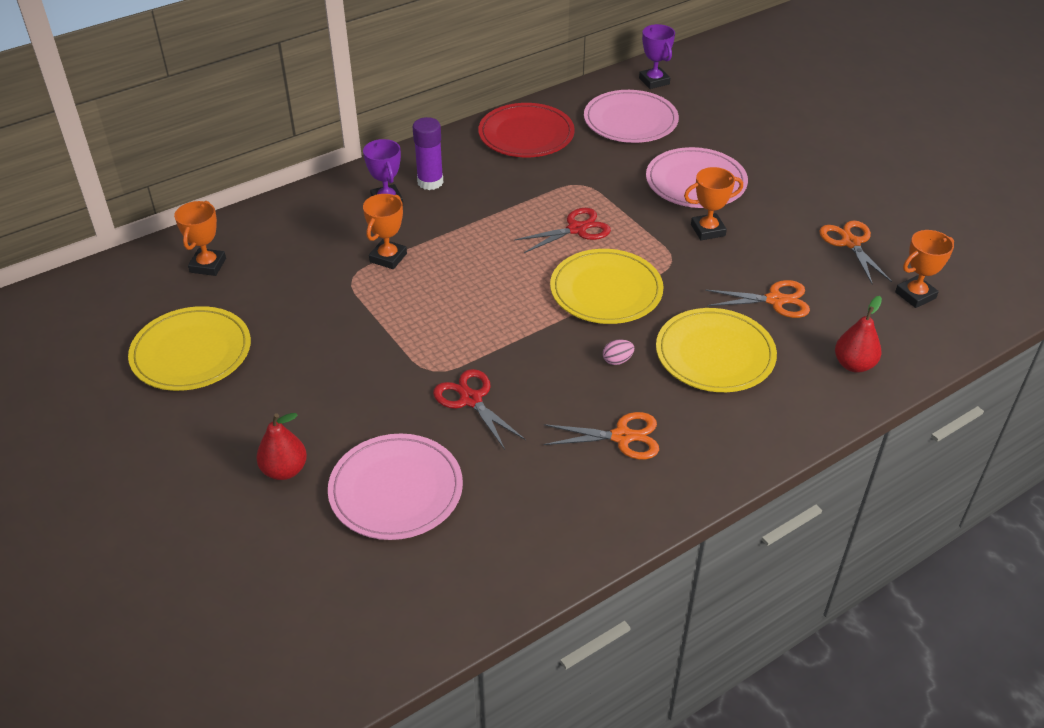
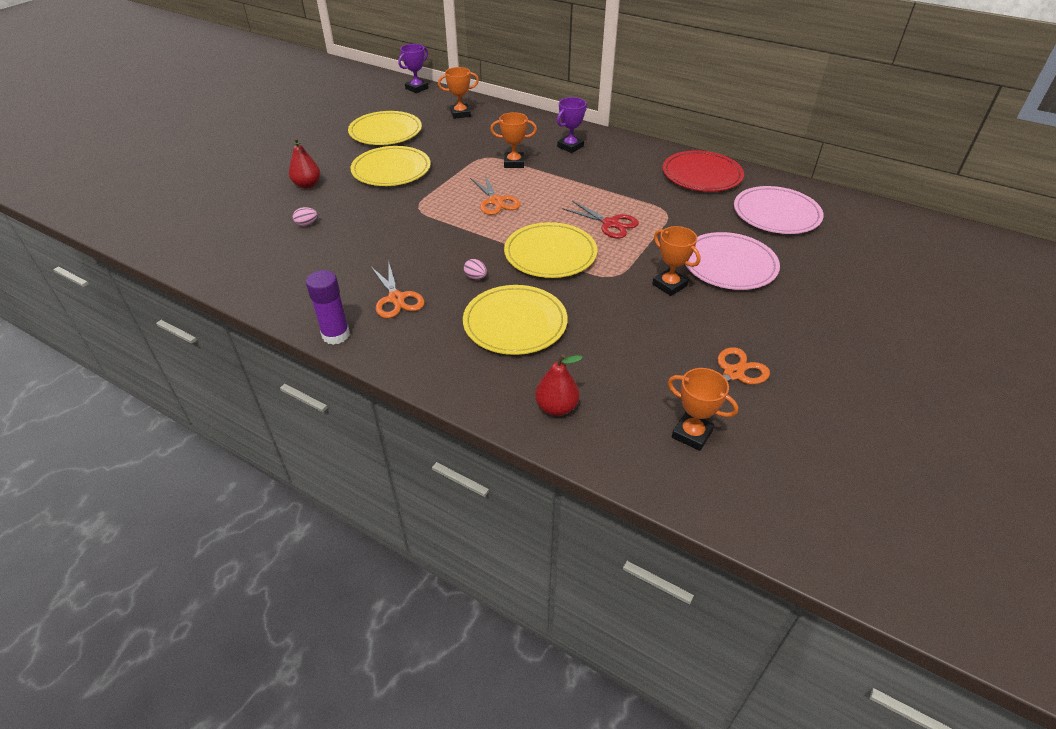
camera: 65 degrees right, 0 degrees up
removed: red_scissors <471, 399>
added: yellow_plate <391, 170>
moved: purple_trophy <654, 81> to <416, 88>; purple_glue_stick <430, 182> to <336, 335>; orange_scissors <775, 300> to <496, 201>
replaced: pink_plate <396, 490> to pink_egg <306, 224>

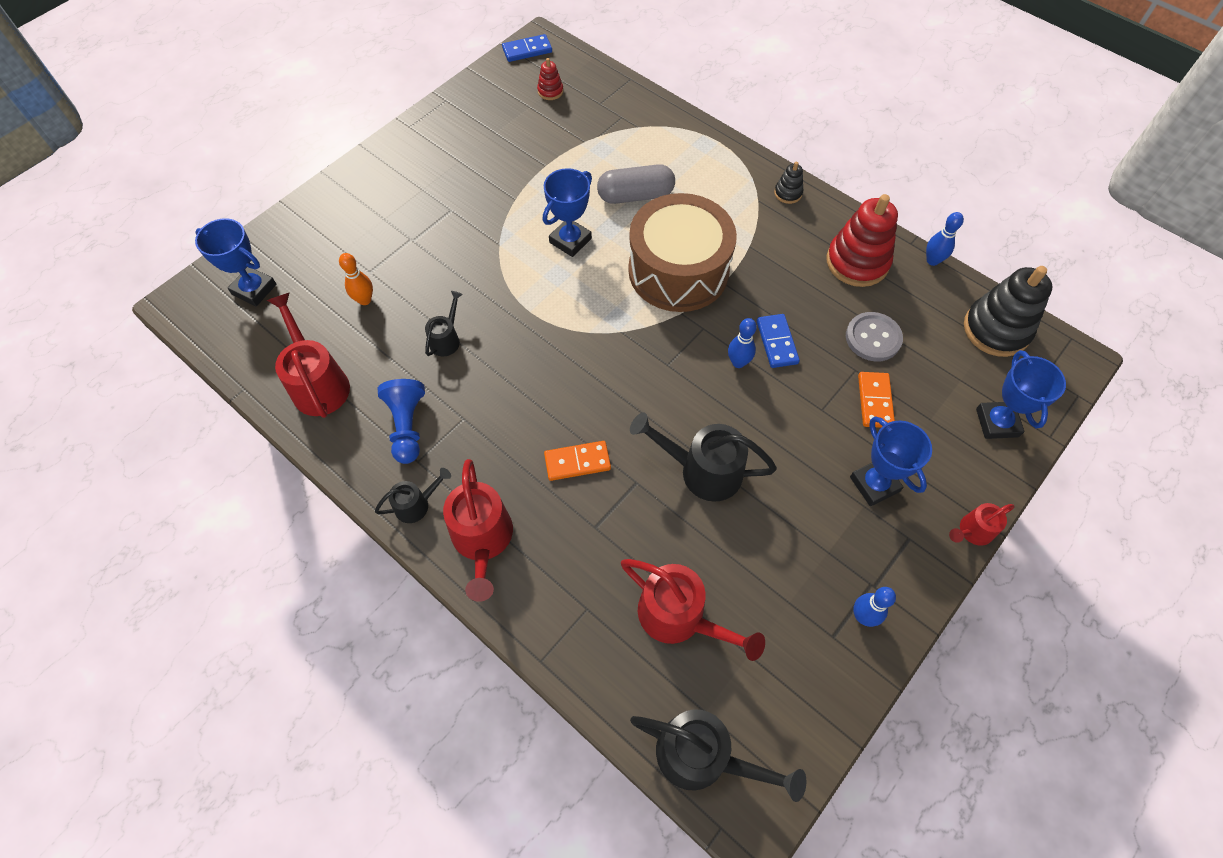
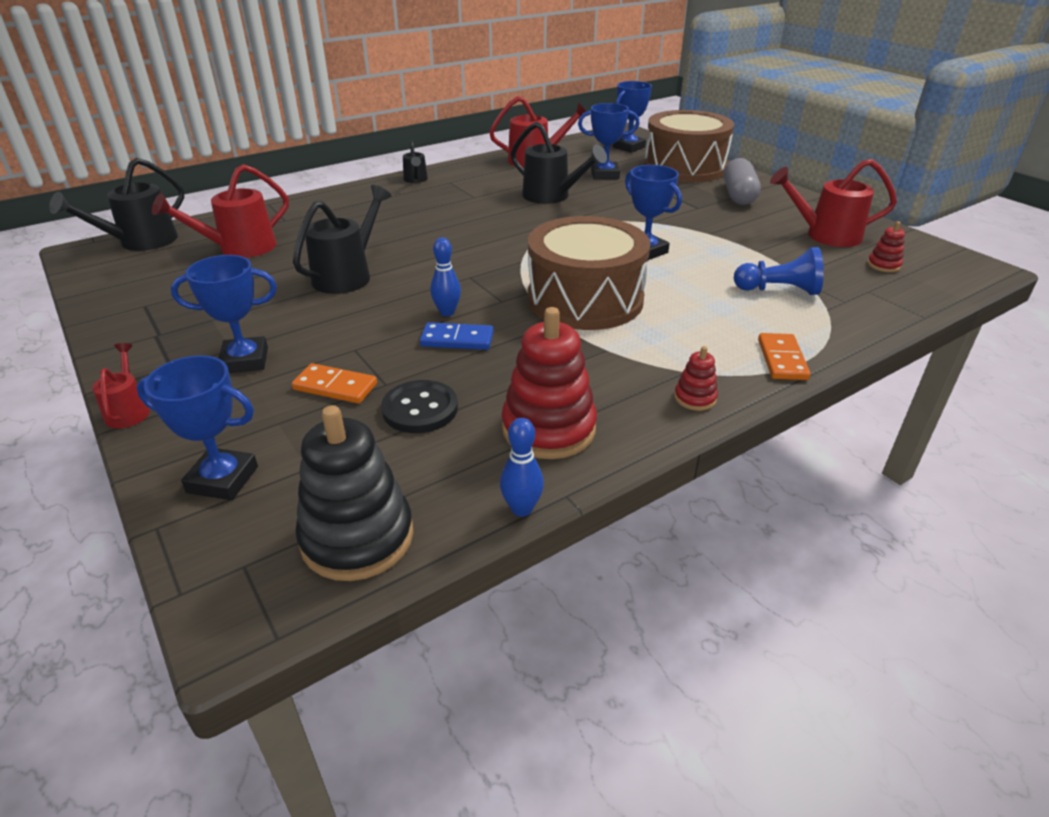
camera: 105 degrees right, 25 degrees down
removed: blue_domino <527, 50>; blue_bowling_pin <862, 616>
added: brown_drum <684, 167>
moved: grey_capsule <635, 195> to <738, 195>; blue_pawn <407, 426> to <779, 290>; orange_domino <577, 462> to <782, 359>; red_watering_can <483, 541> to <825, 235>
replaced: orange_bowling_pin <365, 300> to blue_trophy <605, 175>
recoloured: black_stacking_toy <788, 193> to red_stacking_toy <695, 398>; grey_button <873, 338> to black_button <420, 409>
resized: black_watering_can <447, 339> = <552, 196> x1.82

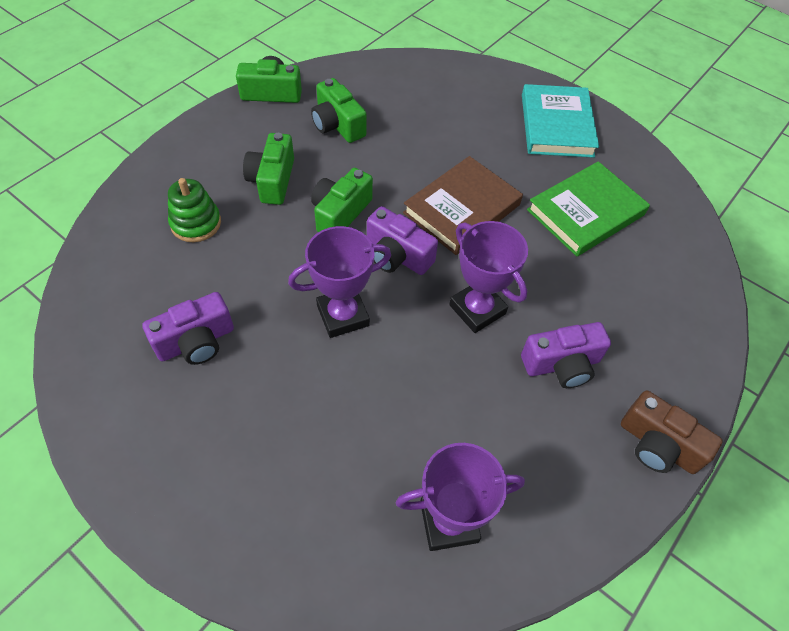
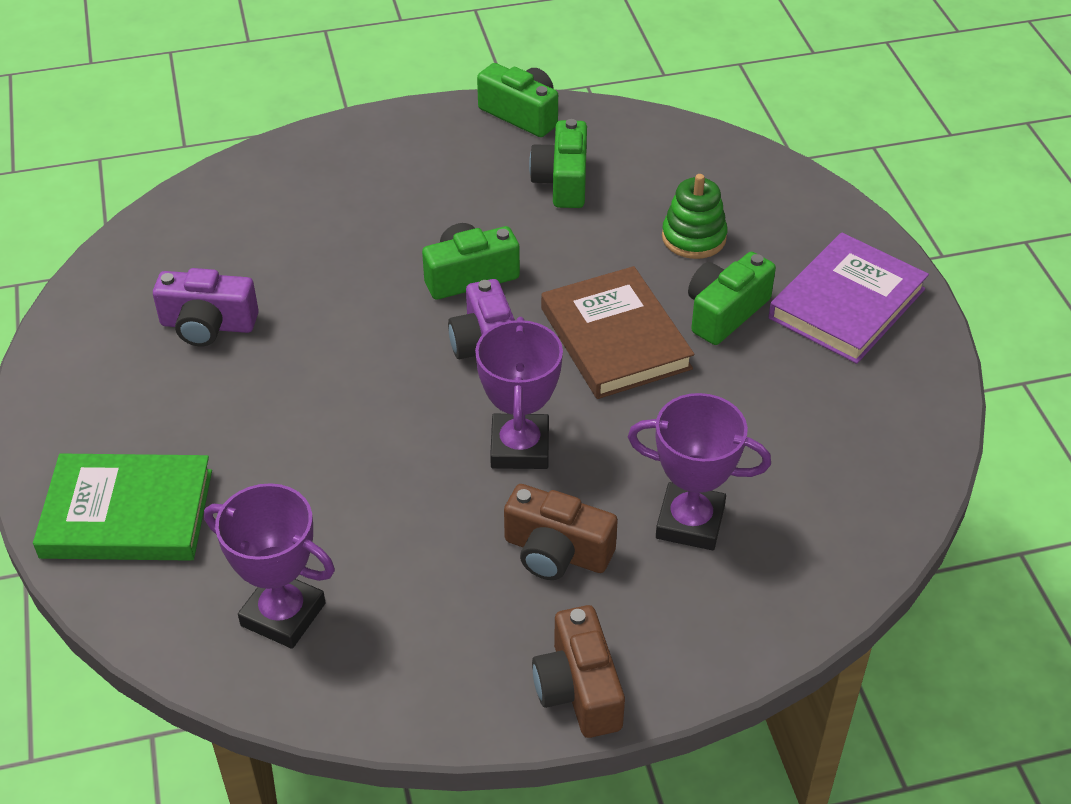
camera: 40 degrees right, 10 degrees down
moved: green_camera <272, 180> to <725, 312>; green_book <585, 212> to <127, 514>; green_stacking_toy <196, 223> to <693, 238>; purple_trophy <343, 315> to <690, 522>
recoloured: turquoise_book <556, 125> to purple_book <847, 303>; purple_camera <561, 364> to brown_camera <556, 552>
turned: brown_book <462, 209> = <615, 338> 75 degrees clockwise

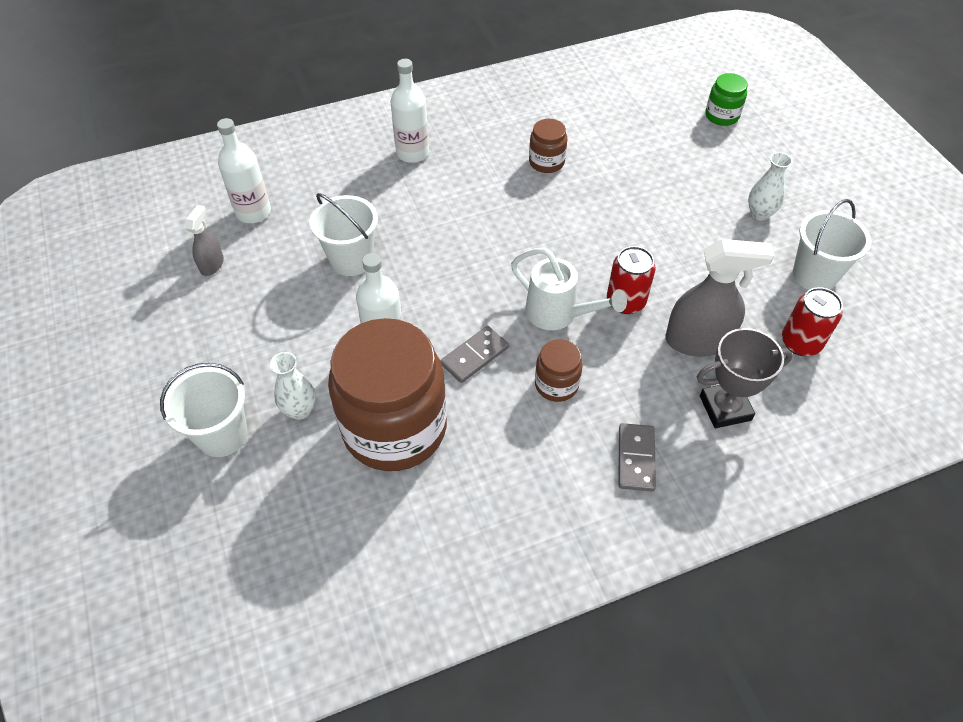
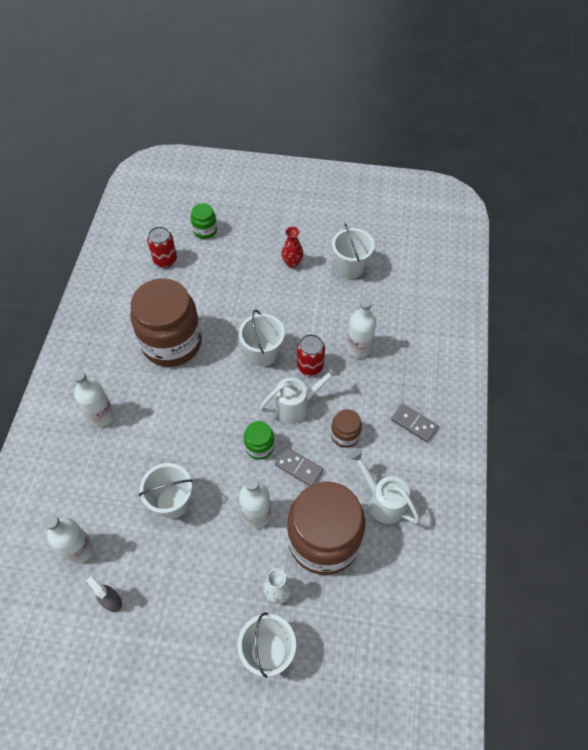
camera: 60 degrees left, 5 degrees up
removed: grey_trophy <725, 408>
added: white_bucket <263, 354>; green_jar <259, 447>; white_watering_can <382, 500>
moved: red_can <800, 343> to <165, 260>
replaced: grey_spray_bottle <698, 341> to white_bottle <358, 348>
recoloured: white_vase <759, 214> to red_vase <292, 263>
turned: grey_domino <474, 356> = <298, 468> 45 degrees counterclockwise
resized: brown_jar <546, 162> = <172, 342> x2.28

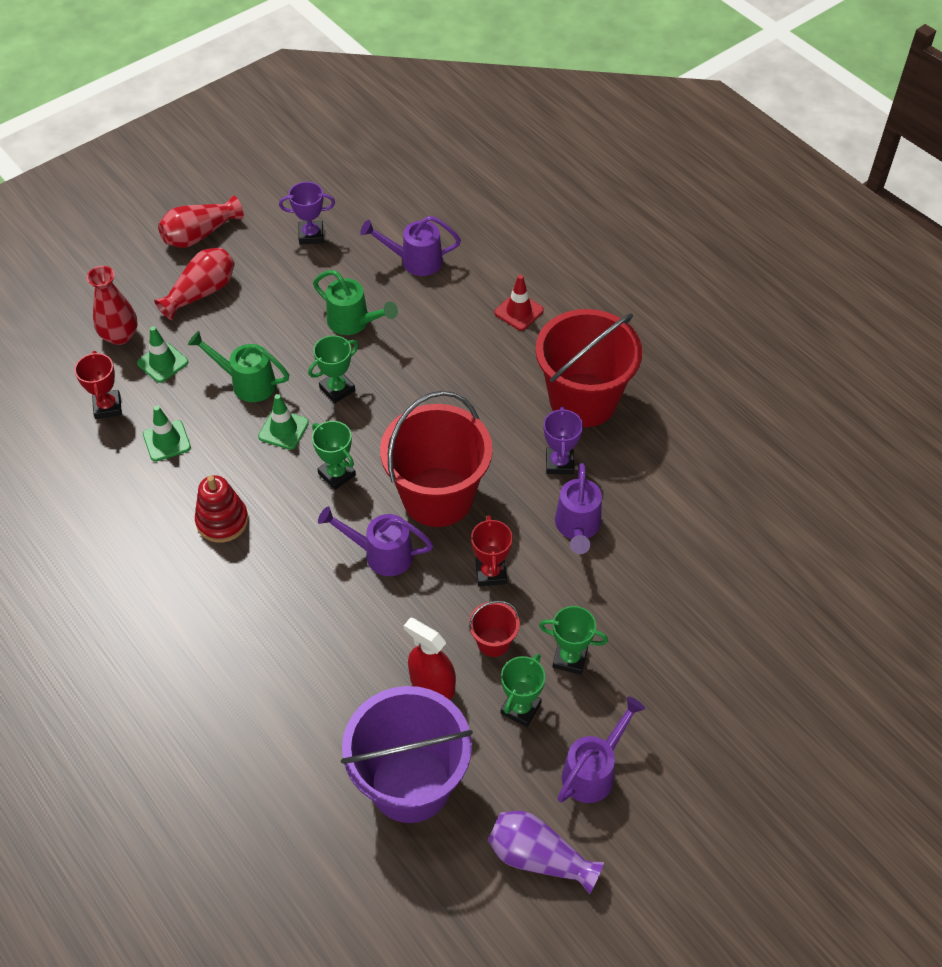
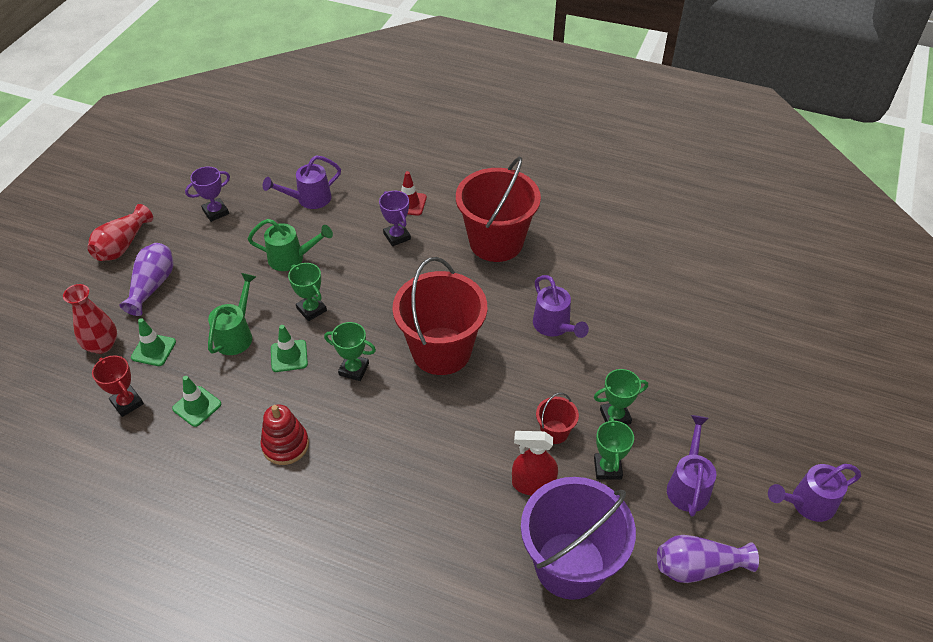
camera: 30 degrees left, 5 degrees down
removed: red_trophy <491, 573>
moved: purple_trophy <559, 463> to <397, 236>; purple_watering_can <382, 554> to <807, 504>
recoloured: red_vase <201, 293> to purple_vase <152, 286>
turned: green_watering_can <247, 383> = <236, 335> 120 degrees clockwise; green_trophy <337, 389> = <311, 309> 60 degrees counterclockwise

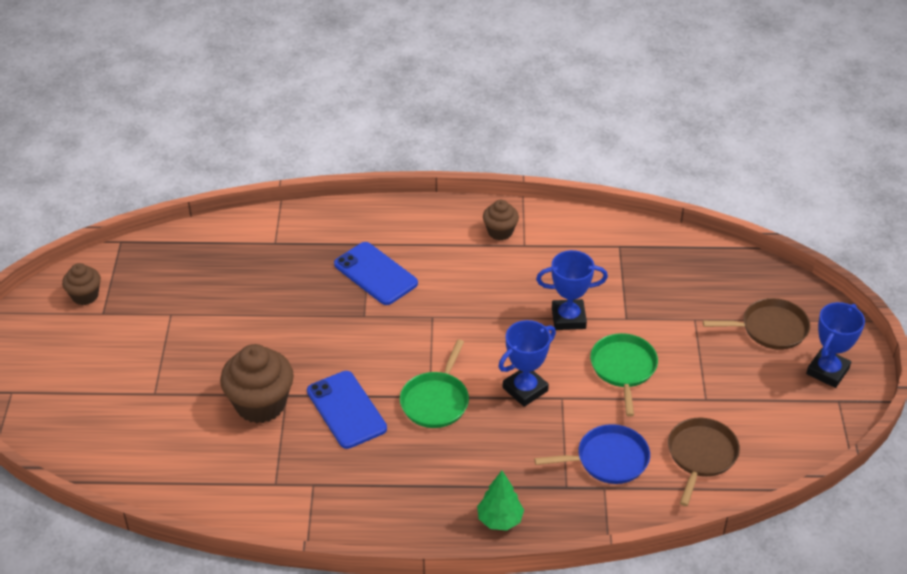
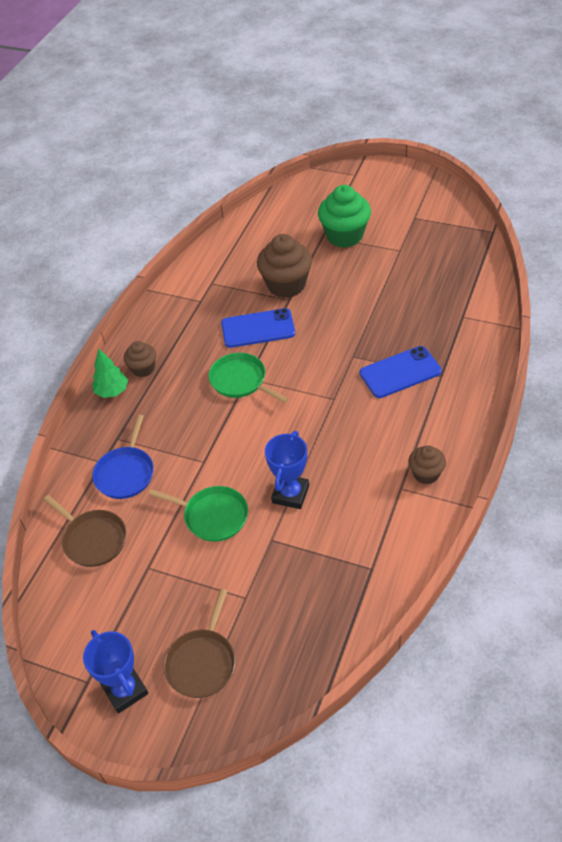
camera: 115 degrees right, 5 degrees up
removed: blue_trophy <525, 389>
added: green_cupcake <344, 236>
moved: brown_cupcake <85, 296> to <143, 369>

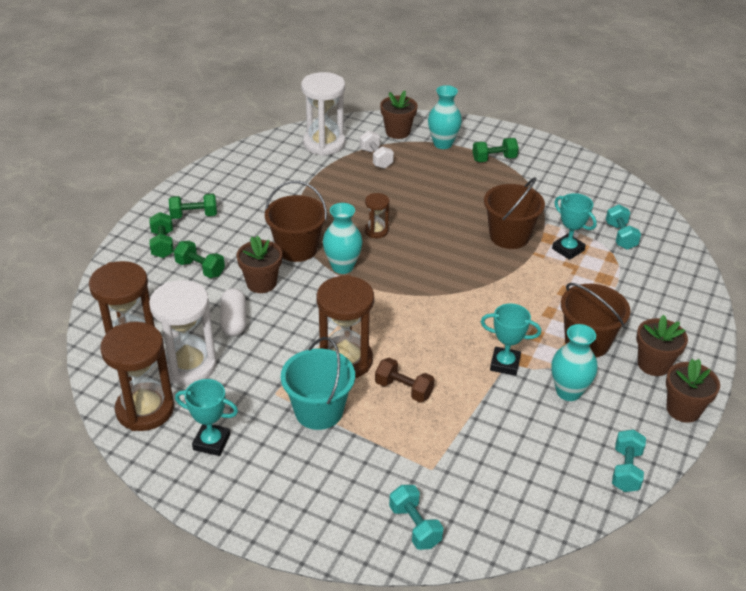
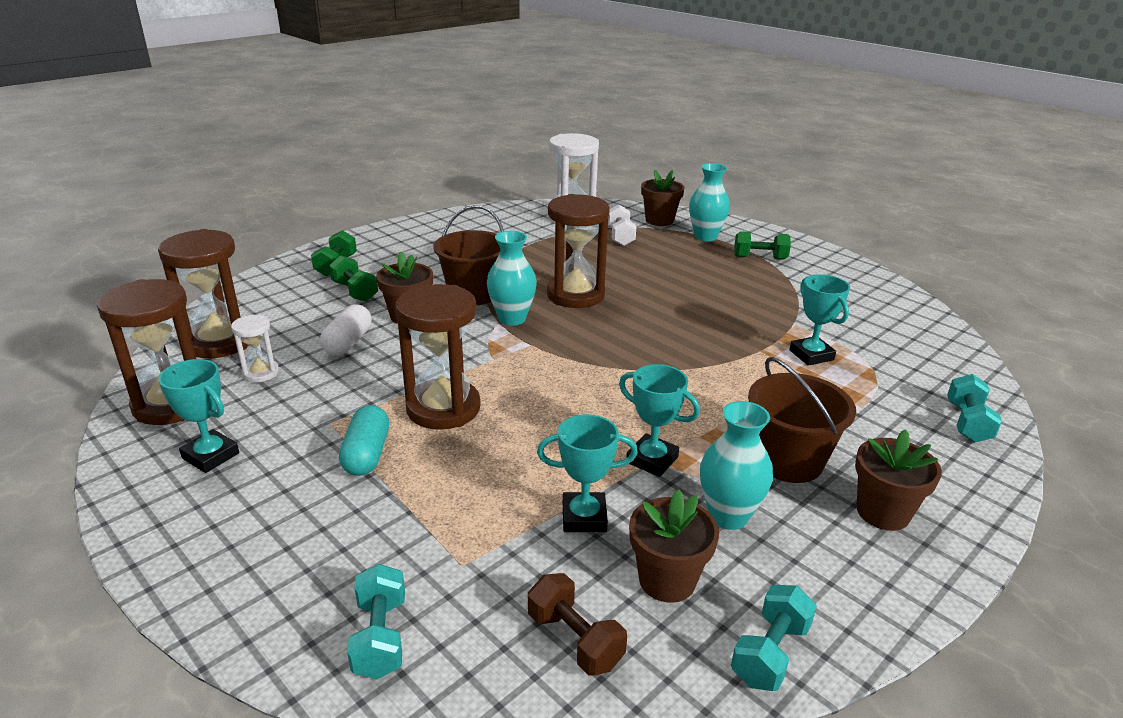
camera: 20 degrees right, 10 degrees down
removed: brown_bucket <509, 236>; green_dumbbell <194, 215>
added: turquoise_trophy <584, 517>
moved: turquoise_dumbbell <620, 236> to <967, 423>; brown_dumbbell <403, 389> to <575, 640>; brown_flower_pot <683, 409> to <667, 580>
replaced: turquoise_bucket <319, 411> to turquoise_capsule <367, 454>
resized: brown_hourglass <376, 231> = <575, 295> x1.98; white_hourglass <189, 365> = <260, 373> x0.50

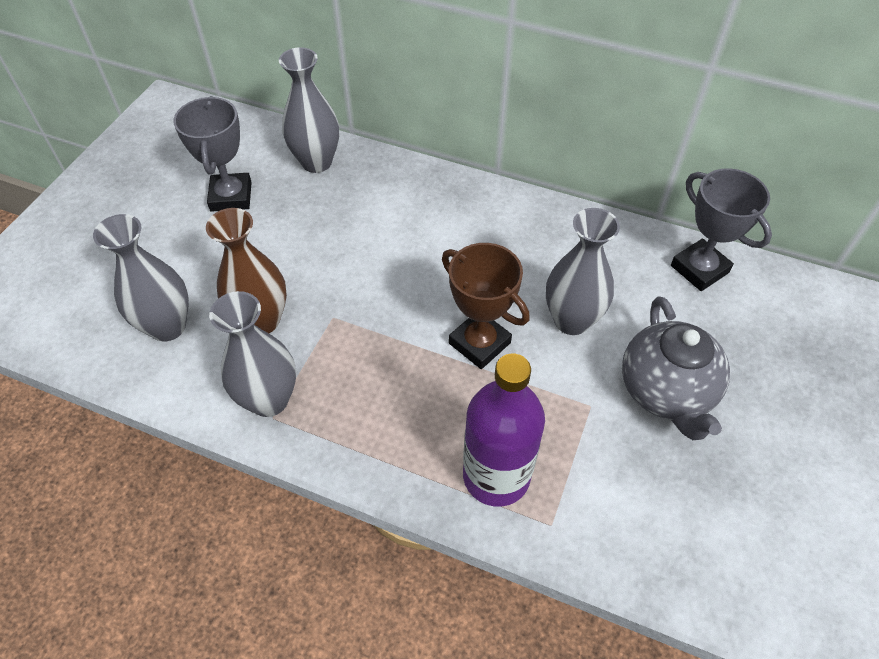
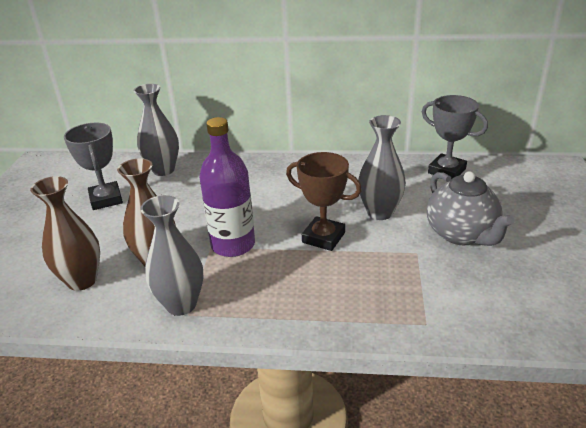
camera: 15 degrees left, 20 degrees down
moved: purple_bottle <496, 476> to <233, 245>
recoloured: grey_vase <168, 326> to brown_vase <82, 280>

